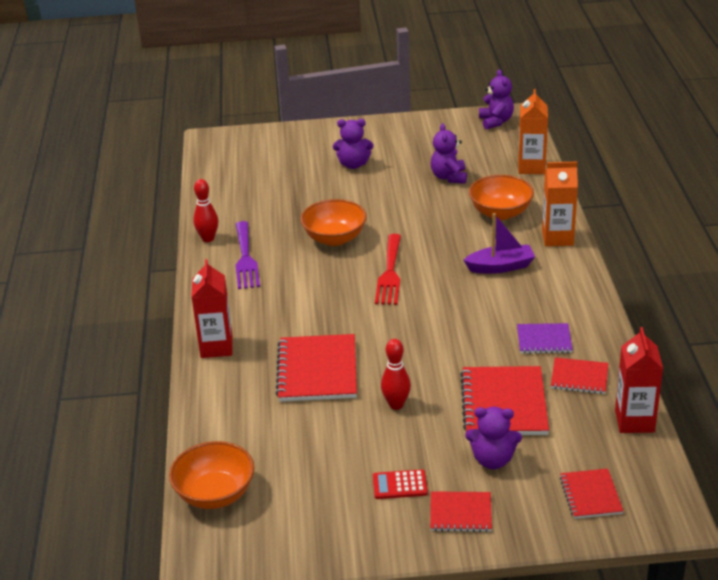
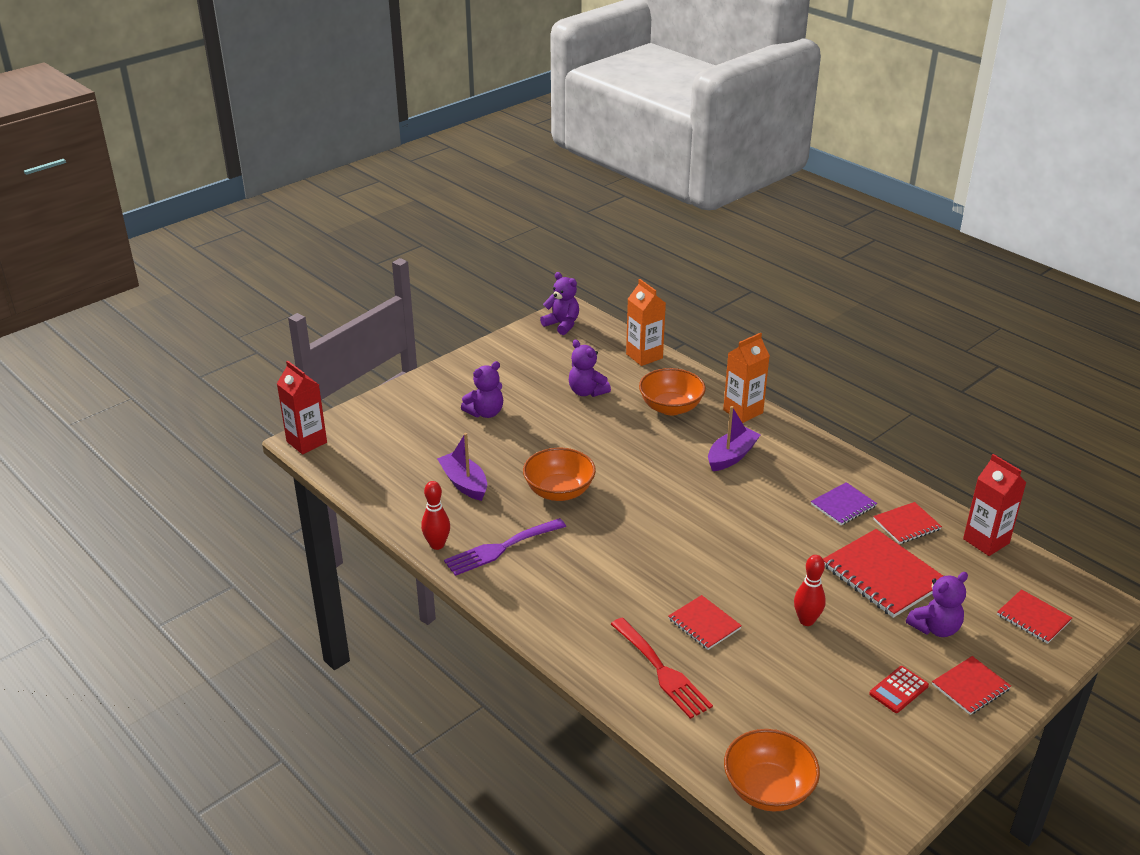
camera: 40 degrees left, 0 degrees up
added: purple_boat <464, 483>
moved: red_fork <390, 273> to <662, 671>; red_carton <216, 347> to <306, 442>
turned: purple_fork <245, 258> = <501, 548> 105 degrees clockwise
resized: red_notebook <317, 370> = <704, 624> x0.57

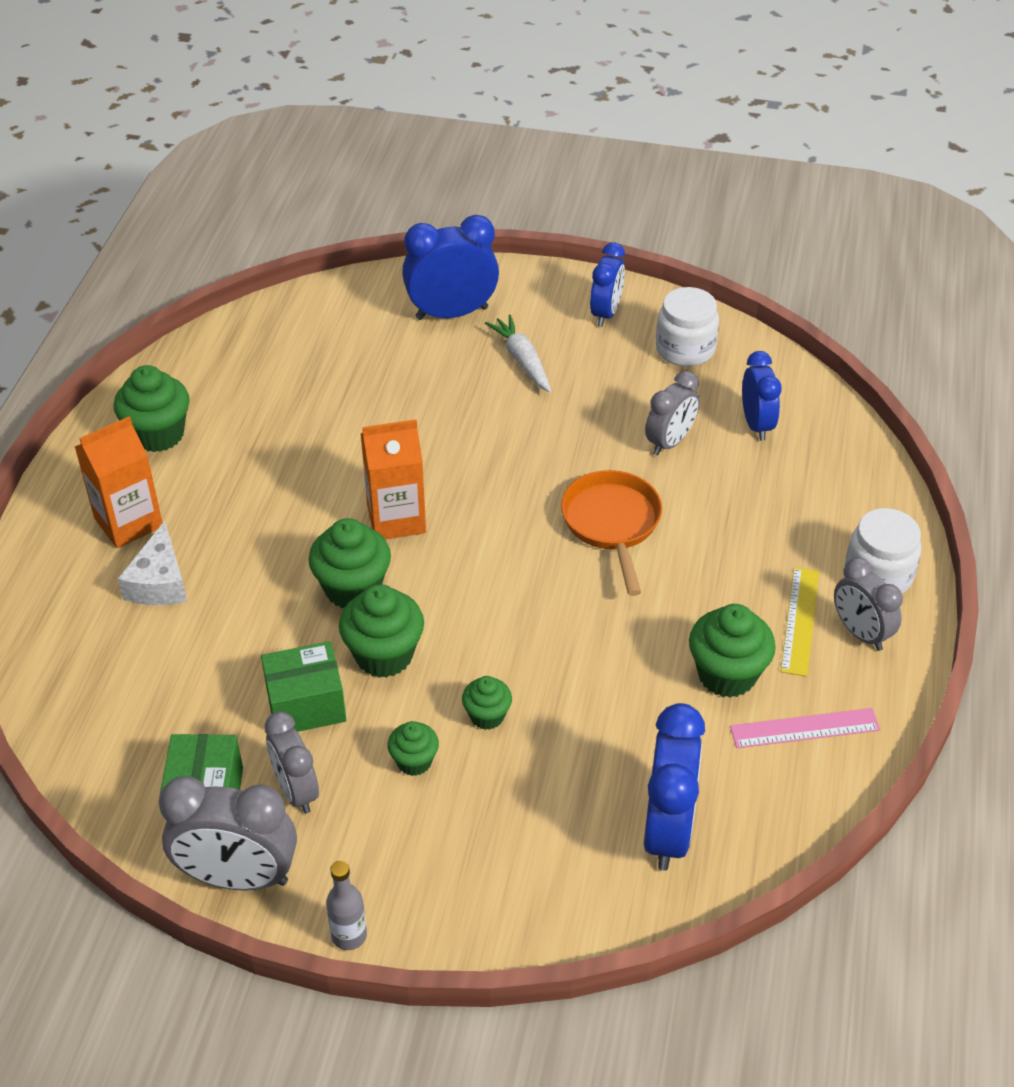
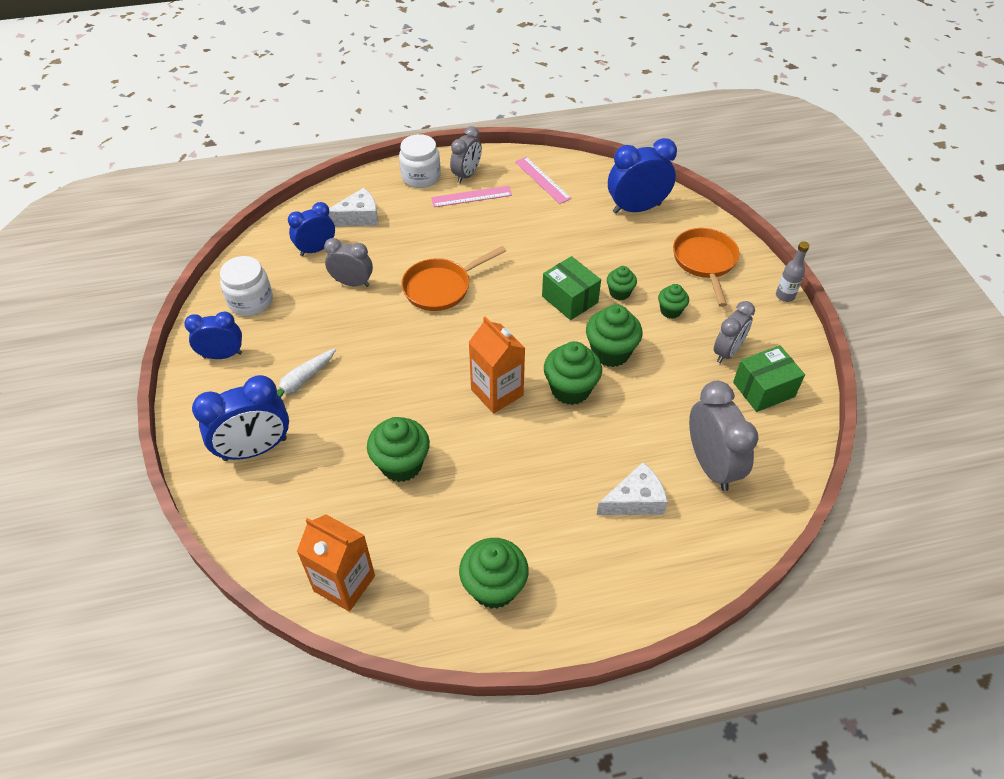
camera: 115 degrees left, 5 degrees up
added: white_cheese <358, 217>; orange_pan <705, 262>
moved: orange_carton <128, 522> to <344, 583>; green_cupcake <727, 675> to <401, 464>; green_box <306, 705> to <570, 299>; grey_clock <238, 877> to <711, 465>
recoloured: yellow_ruler <800, 620> to pink_ruler <471, 196>
turned: blue_clock <451, 313> = <255, 449> 75 degrees counterclockwise

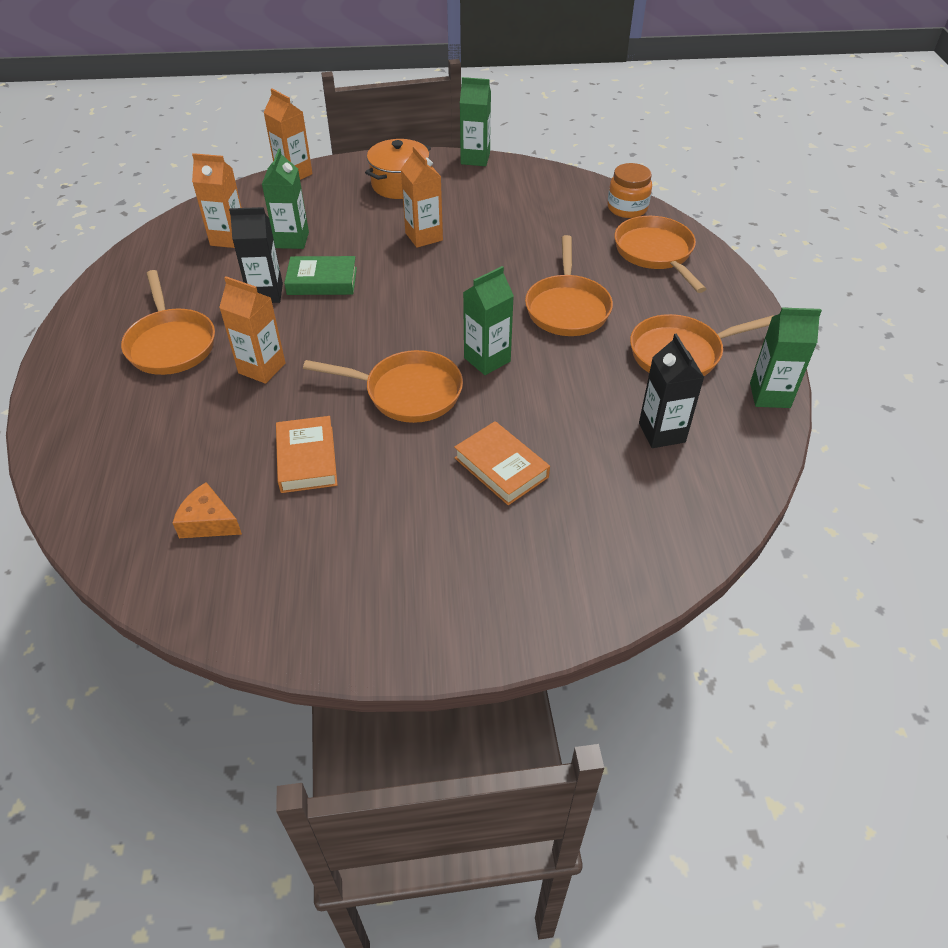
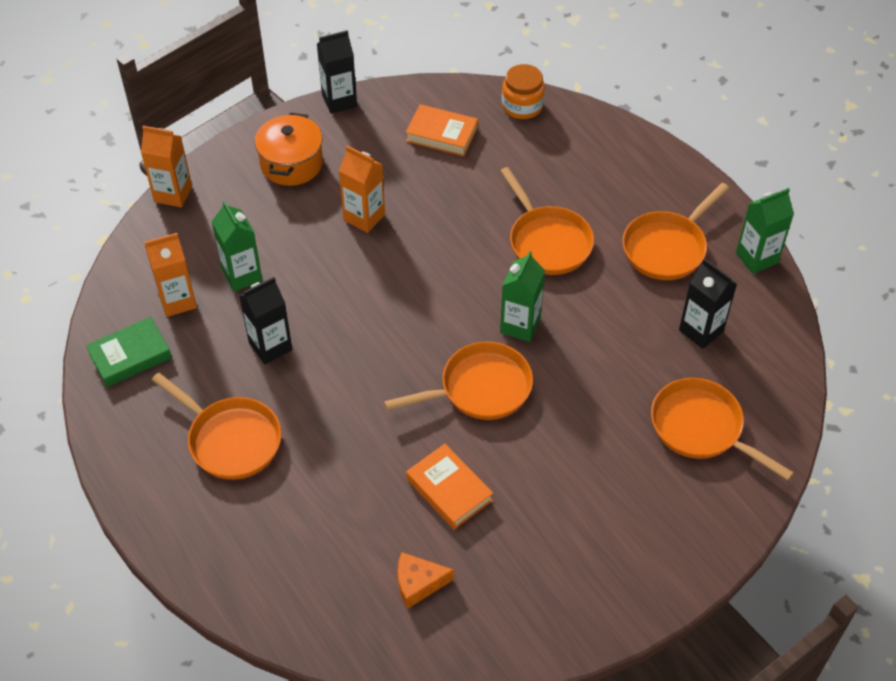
camera: 30 degrees left, 5 degrees up
removed: orange_carton <262, 368>
moved: orange_pan <655, 253> to <701, 428>; green_book <322, 281> to <130, 356>; orange_book <501, 467> to <441, 134>
recoloured: green_carton <475, 159> to black_carton <339, 101>

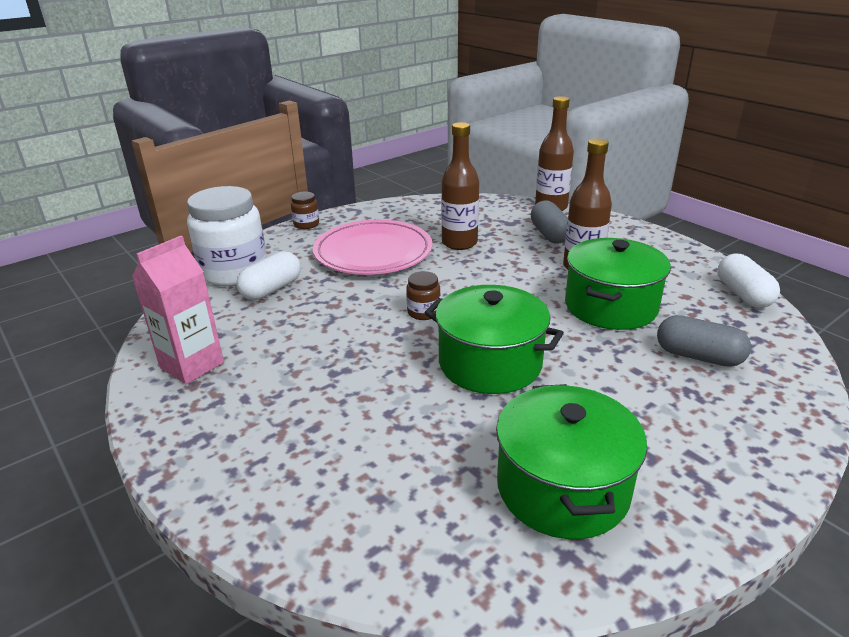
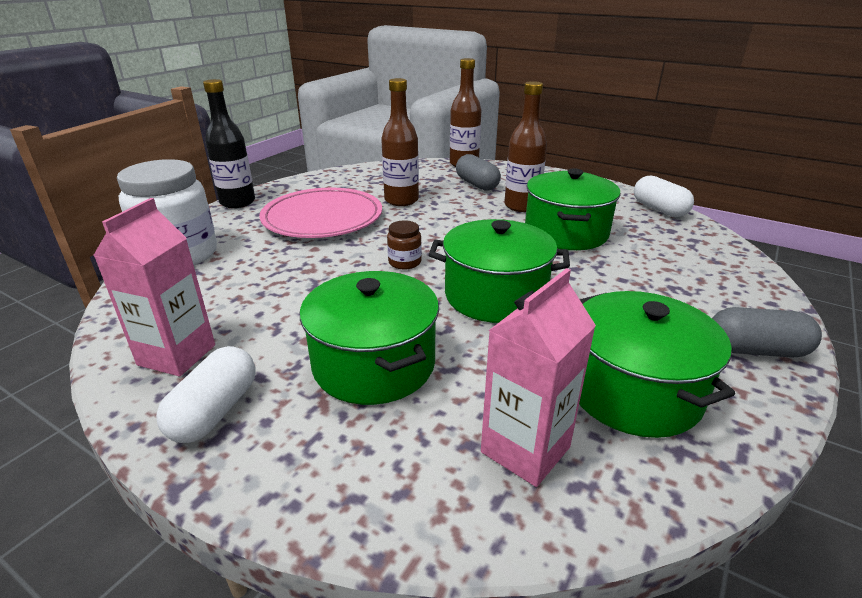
camera: 20 degrees left, 0 degrees up
added: pink_carton <525, 449>; green_pot <374, 364>
moved: white_capsule <272, 289> to <215, 411>; grey_capsule <698, 356> to <756, 350>
replaced: brown_jar <306, 224> to black_bottle <237, 202>

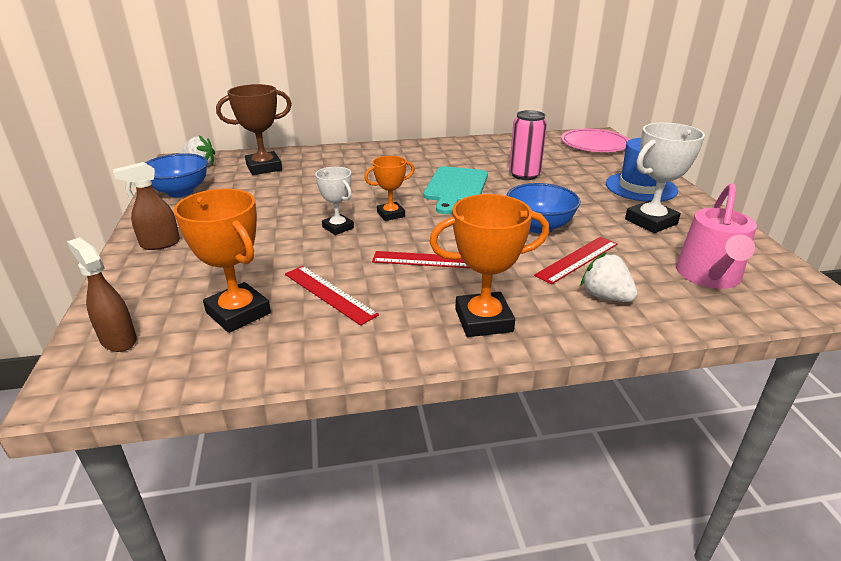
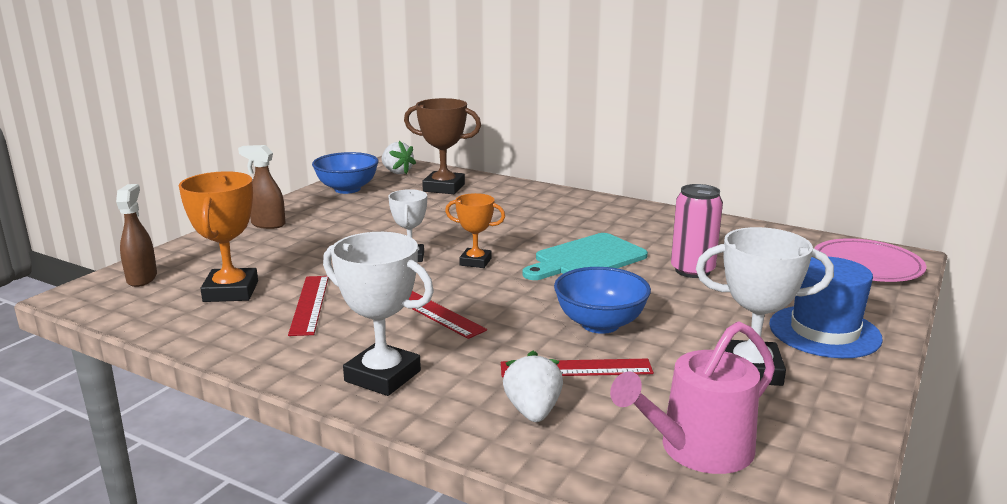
camera: 40 degrees right, 10 degrees down
recoloured: orange_trophy <483, 320> to white_trophy <382, 376>

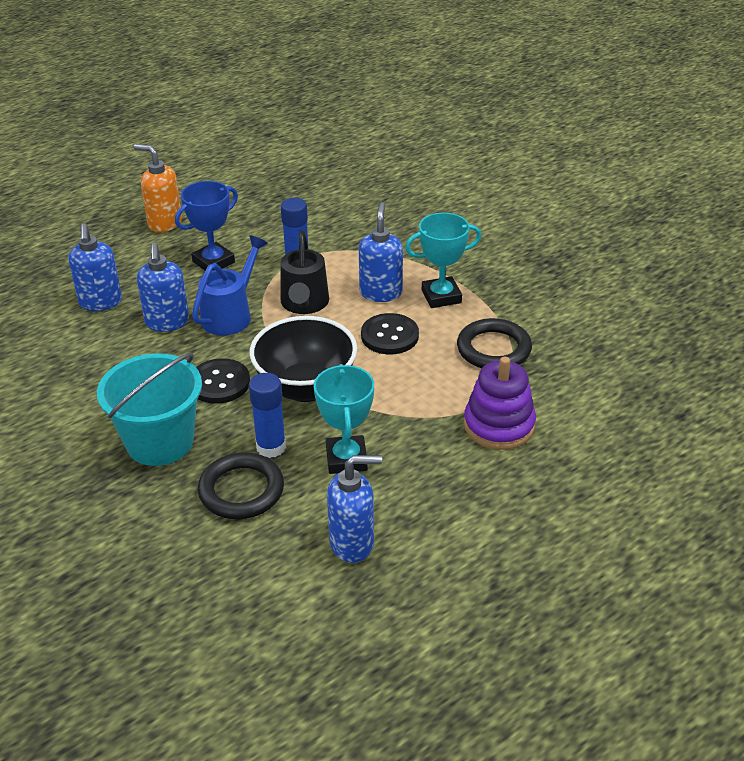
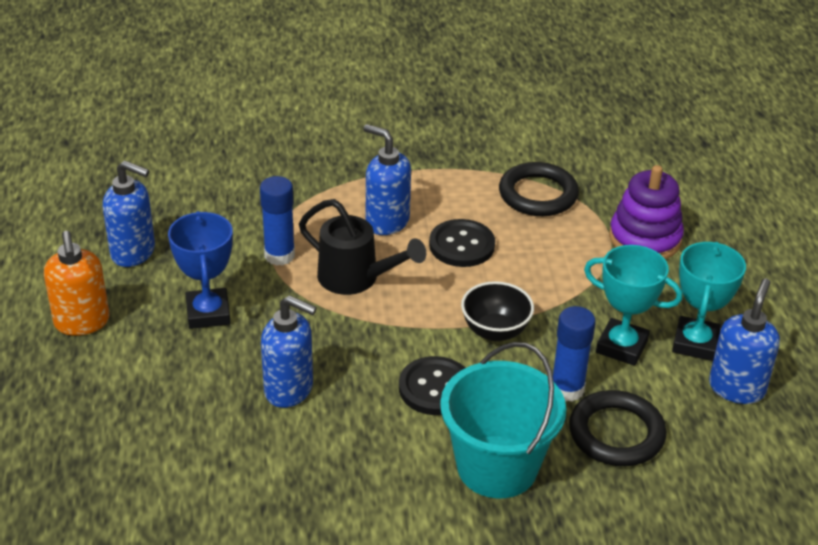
camera: 60 degrees left, 0 degrees up
removed: blue_watering_can <231, 315>
moved: turquoise_trophy <441, 296> to <695, 343>; blue_soap_dispenser <100, 302> to <133, 252>
turned: orange_soap_dispenser <164, 223> = <82, 322> 75 degrees counterclockwise
resized: black_bowl <306, 388> = <495, 331> x0.60

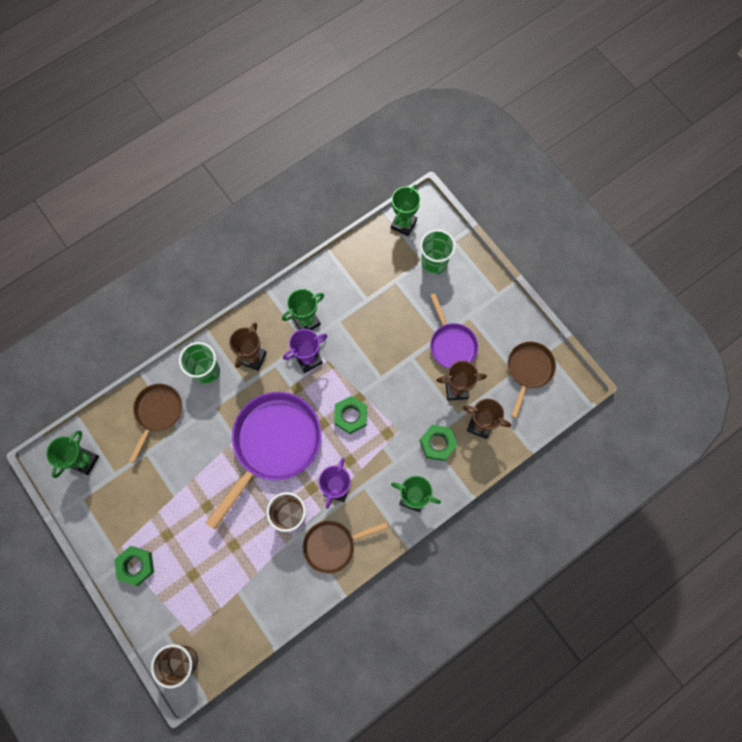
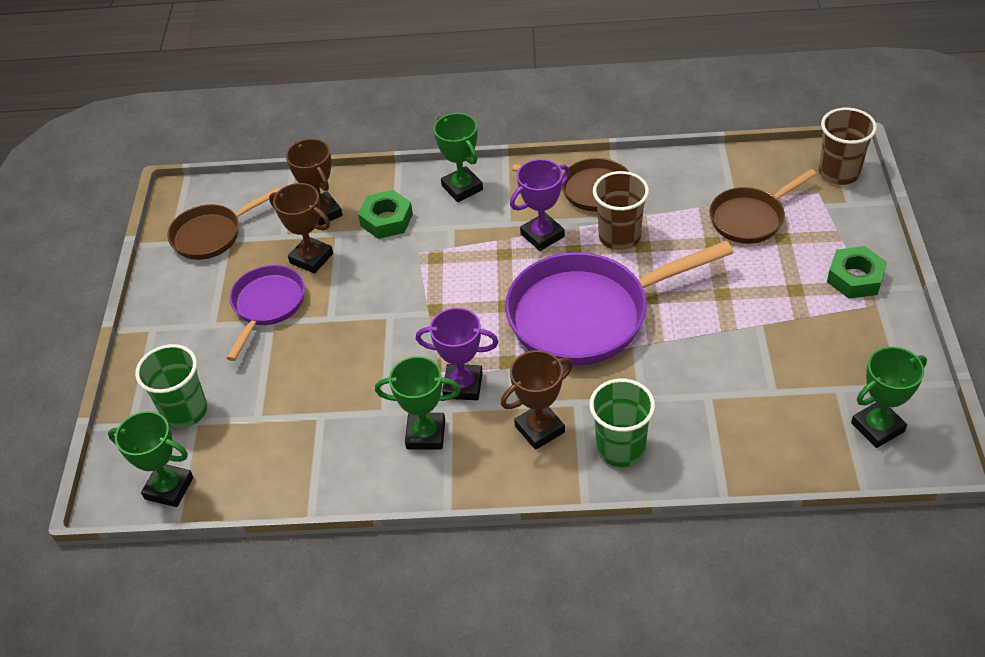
camera: 140 degrees left, 25 degrees down
removed: green_nut <350, 416>
moved: brown_pan <158, 413> to <750, 218>
turned: green_trophy <403, 224> = <169, 488> 45 degrees clockwise

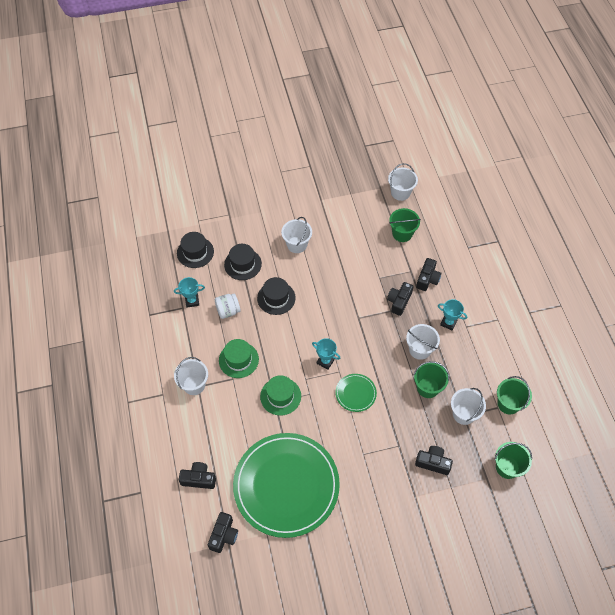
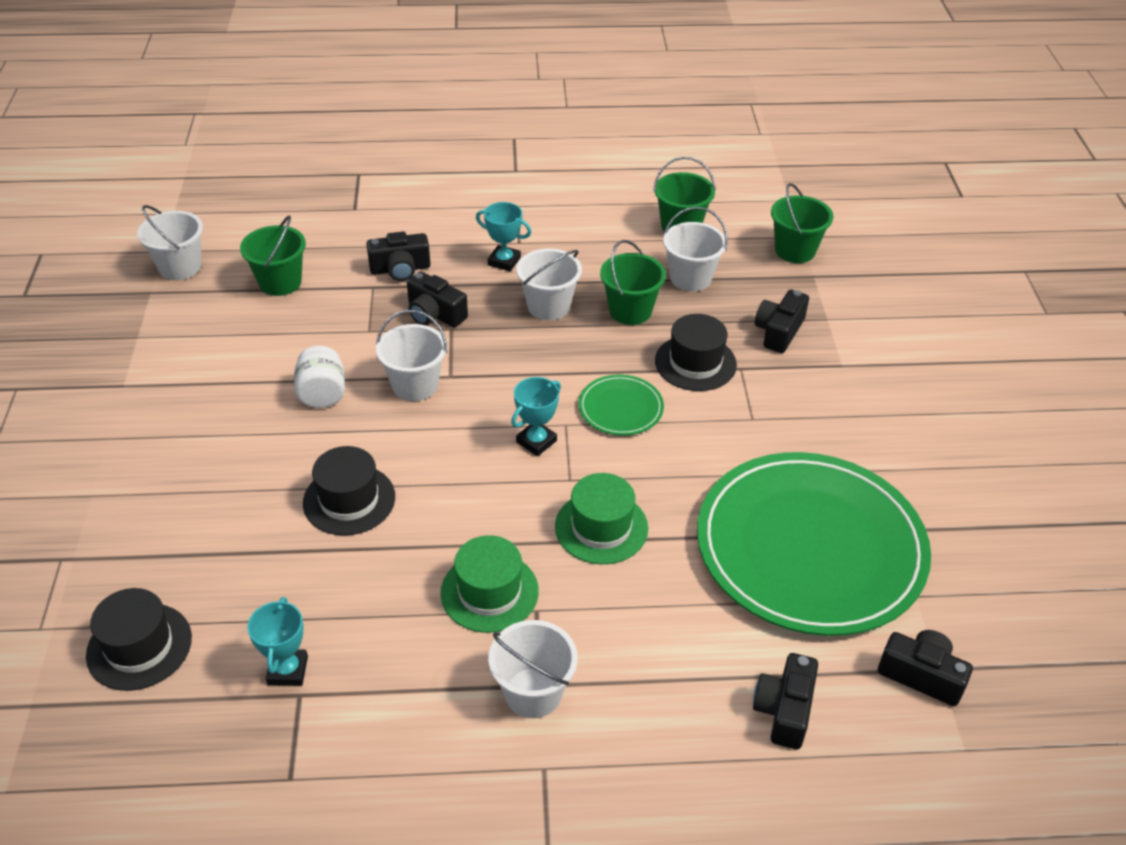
camera: 80 degrees left, 15 degrees down
moved: white_bucket <297, 244> to <415, 385>; black_hat <243, 264> to <695, 363>; white_jar <228, 311> to <322, 394>
turned: black_camera <427, 279> = <400, 269> 135 degrees clockwise; turquoise_trophy <448, 323> = <504, 261> 75 degrees clockwise

